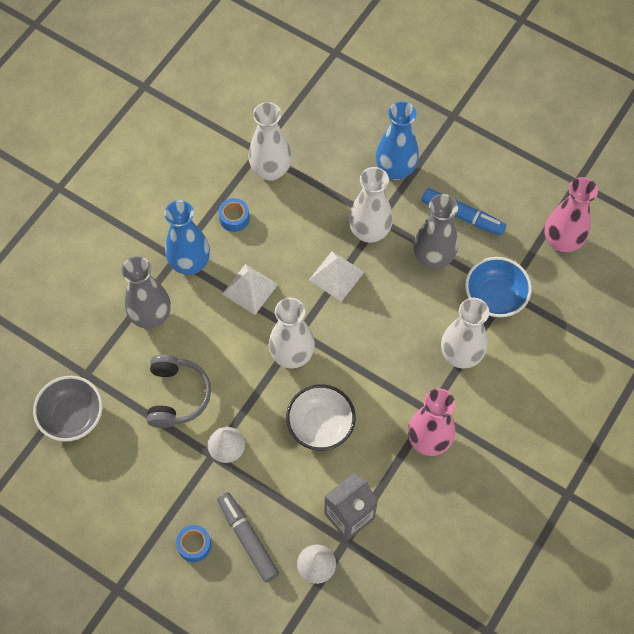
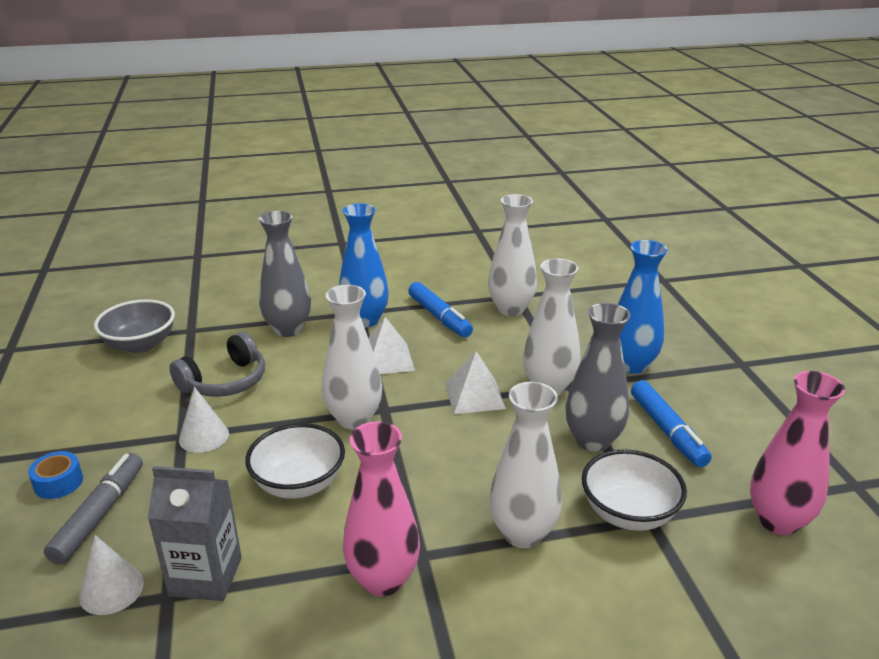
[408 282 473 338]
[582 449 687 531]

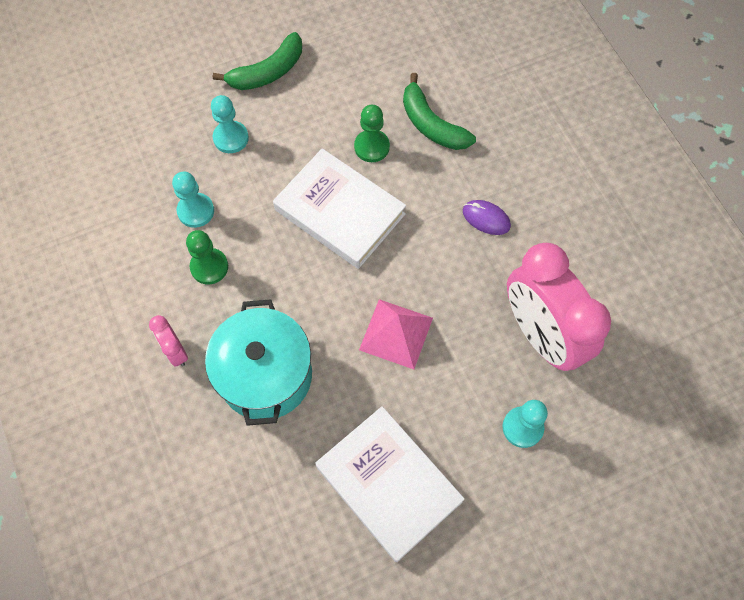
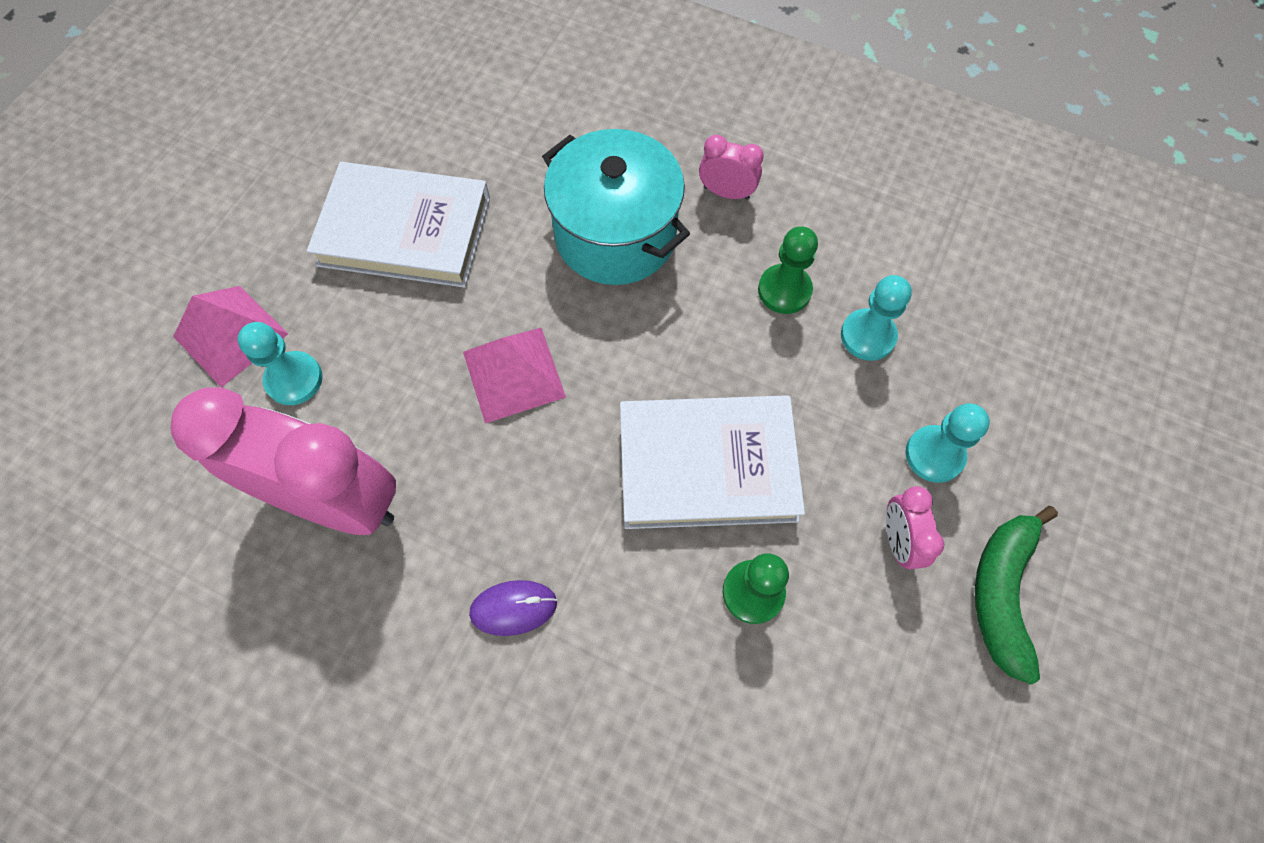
[173 286 288 387]
[886 486 944 569]
[403 73 476 150] (first image)

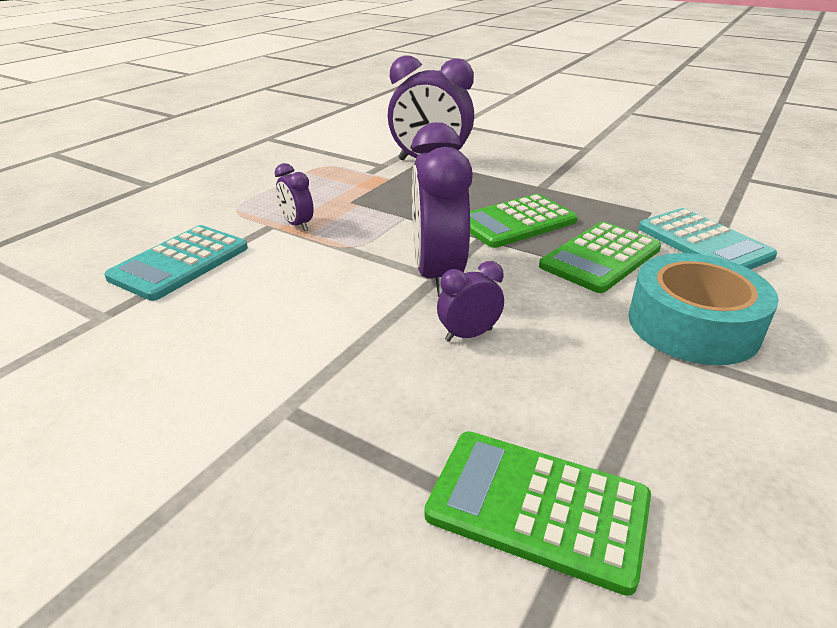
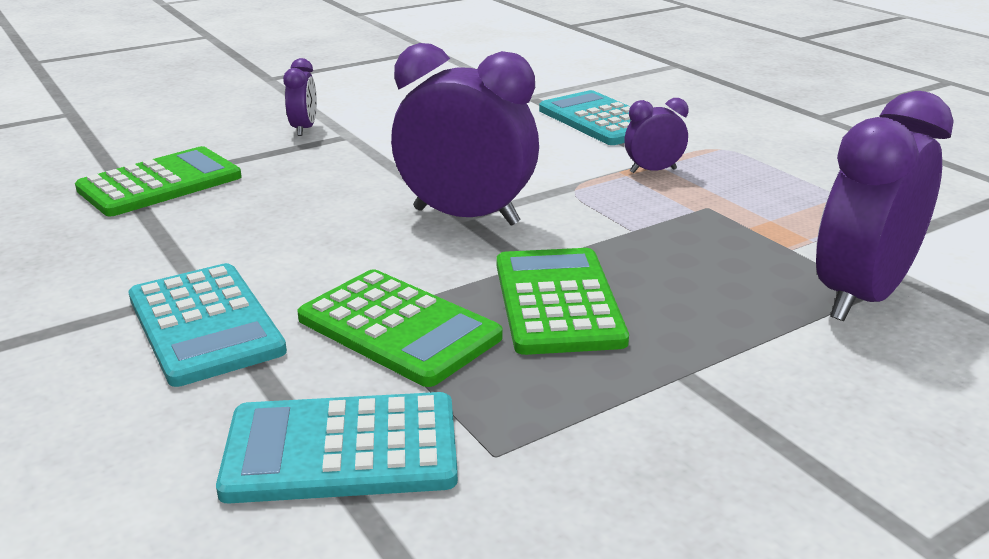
[129 263 287 387]
[283 58 317 136]
[297 269 503 387]

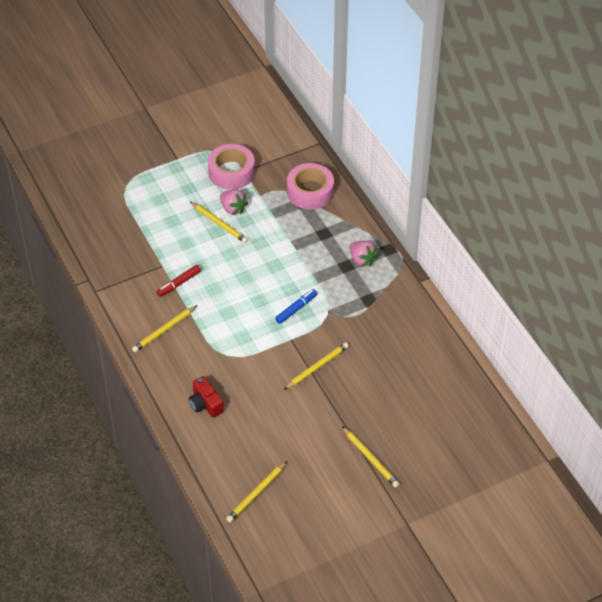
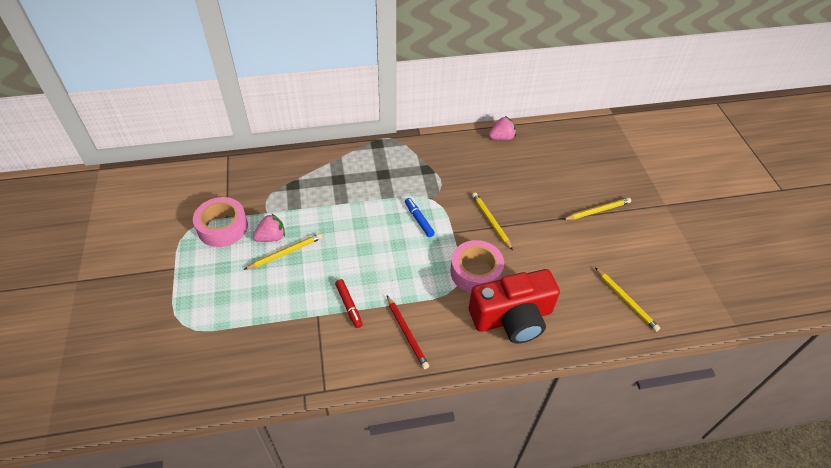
[387 295 429 369]
[450 240 504 293]
[469 269 560 344]
[489 116 516 140]

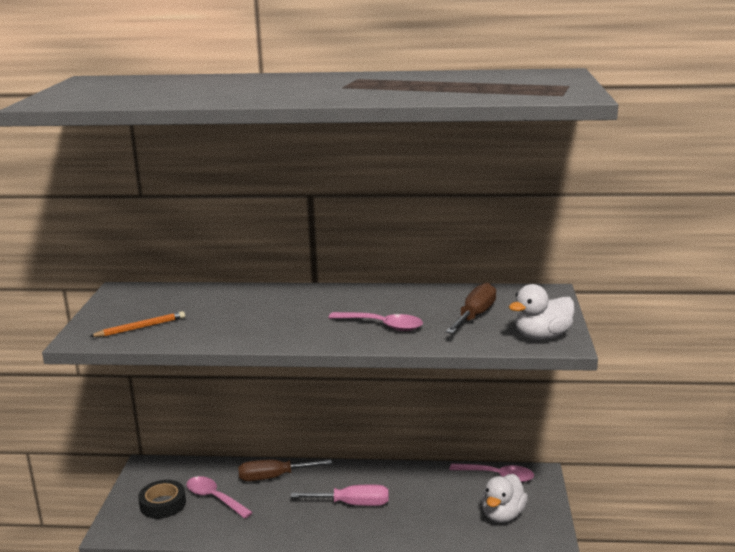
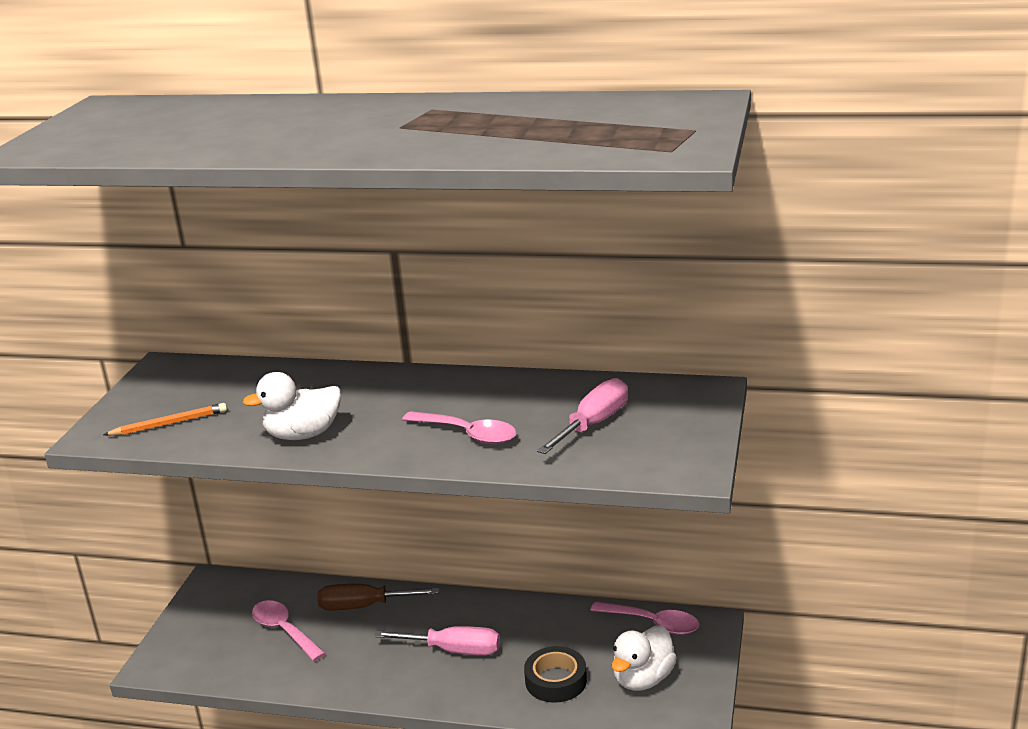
[242 372 341 440]
[524 646 587 703]
[537 378 628 454]

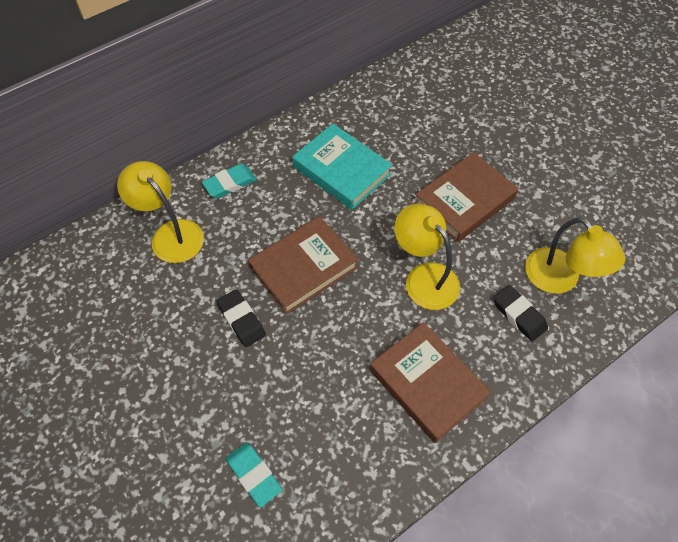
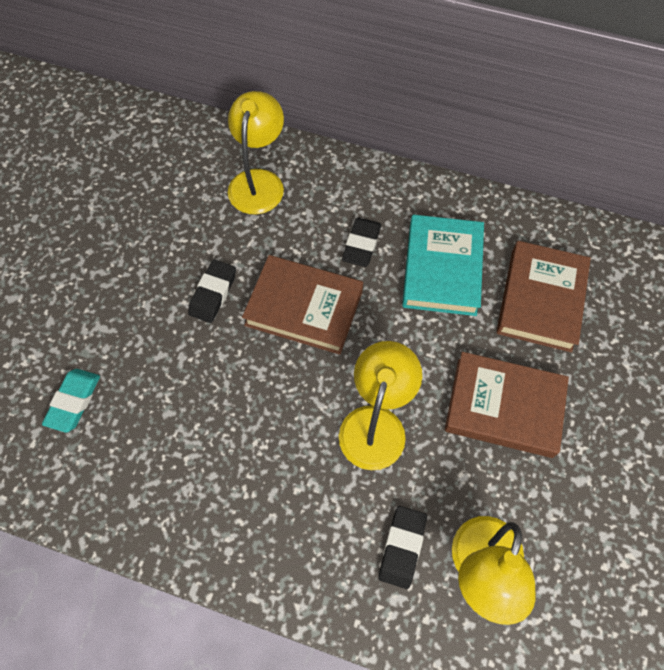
[342 218 381 267]
[496 241 591 352]
[202 164 257 198] (first image)

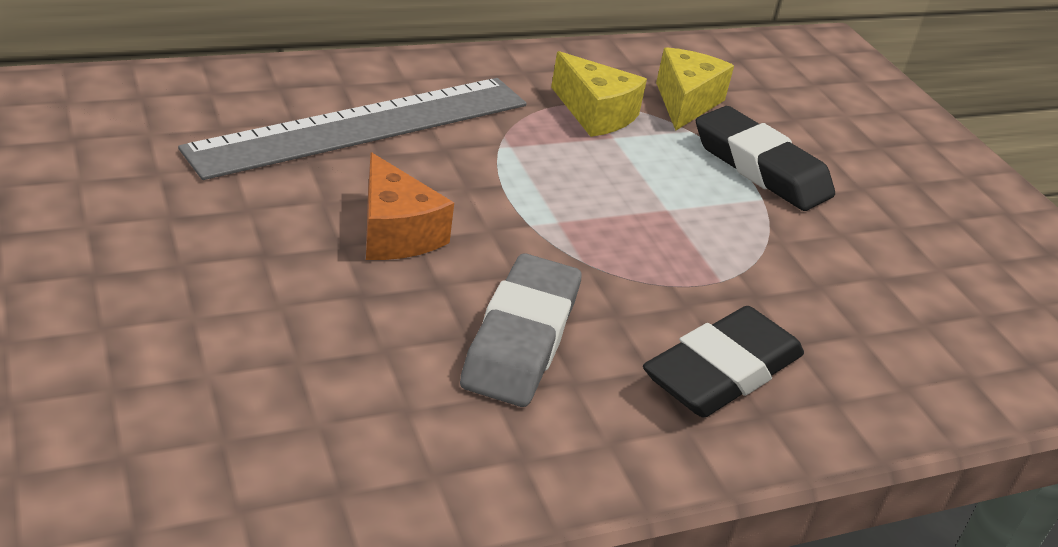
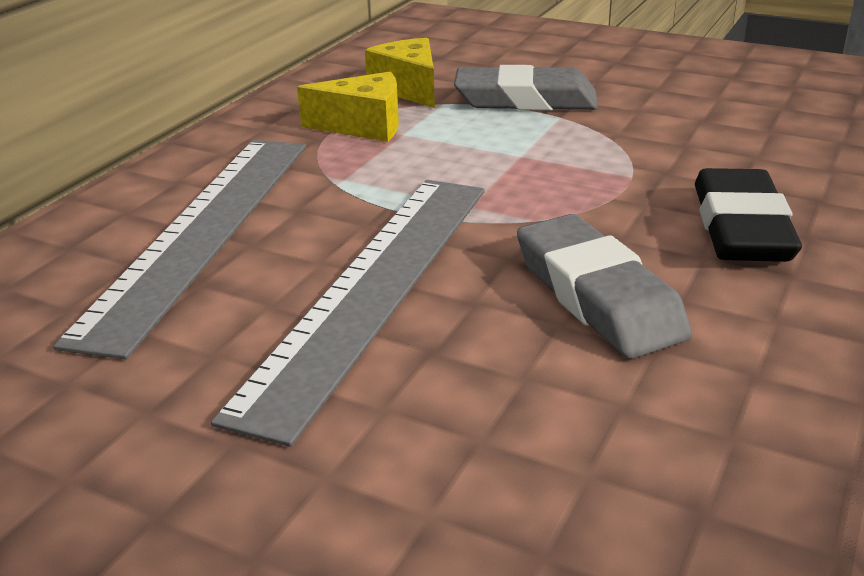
[211 180 485 447]
[454 65 598 111]

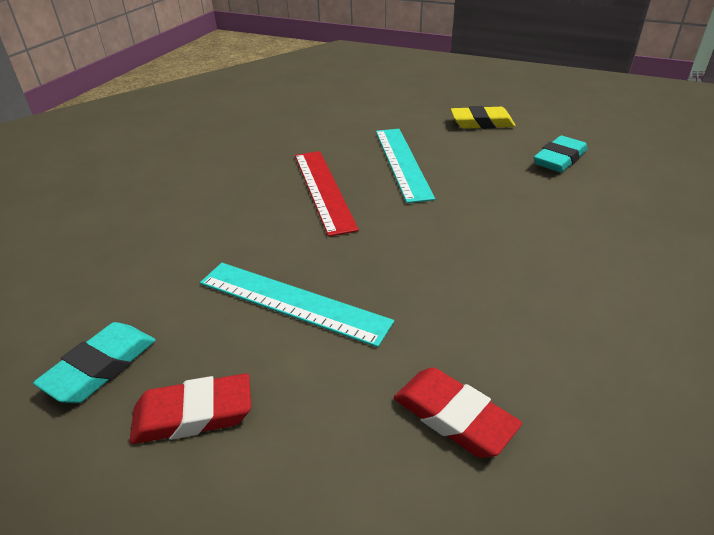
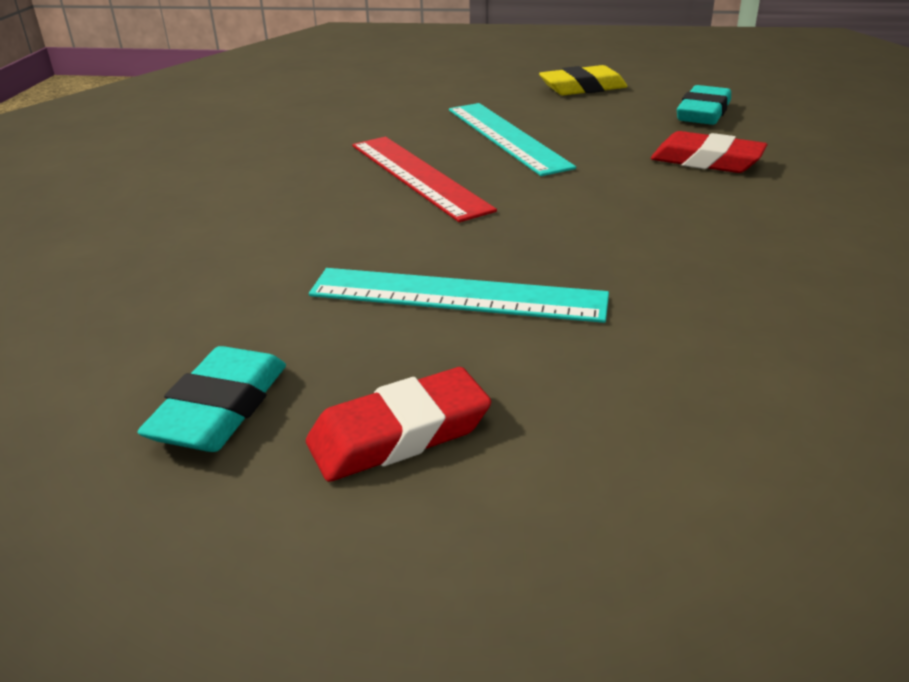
[651 131 767 173]

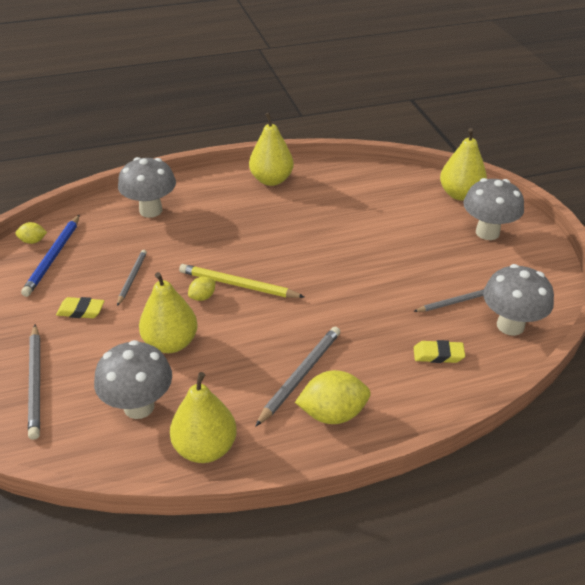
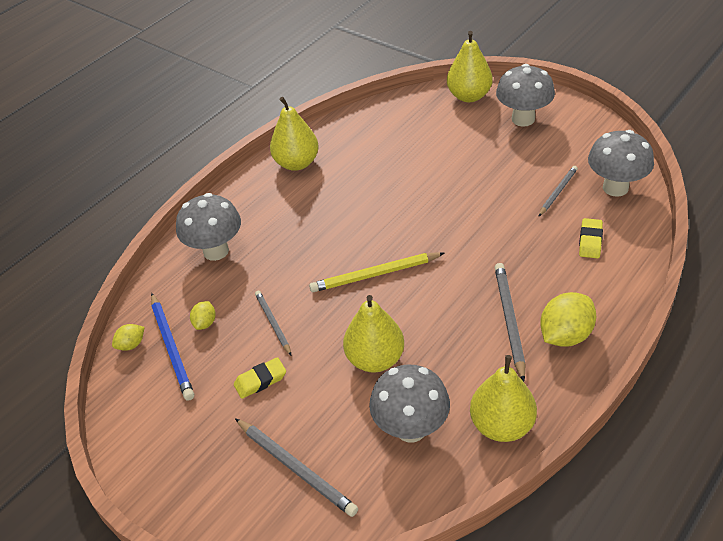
[190 301 216 330]
[579 218 603 259]

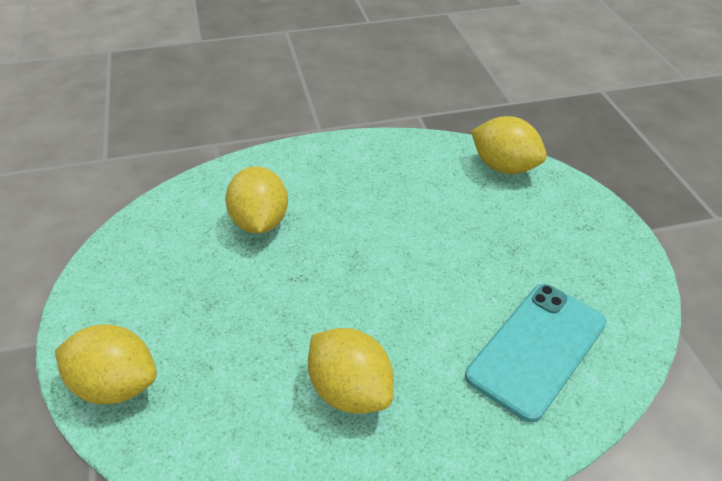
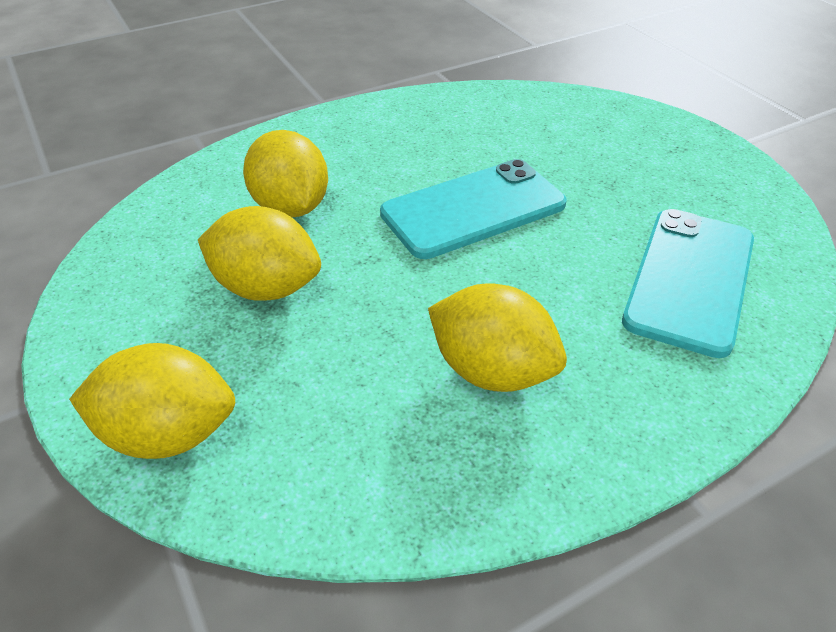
[198 206 321 301]
[380 159 567 259]

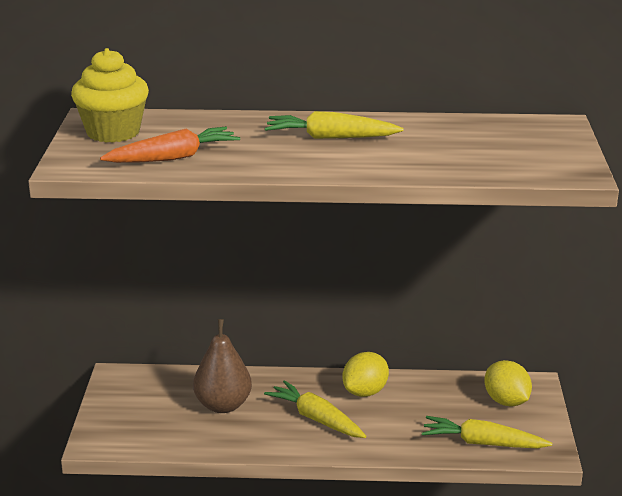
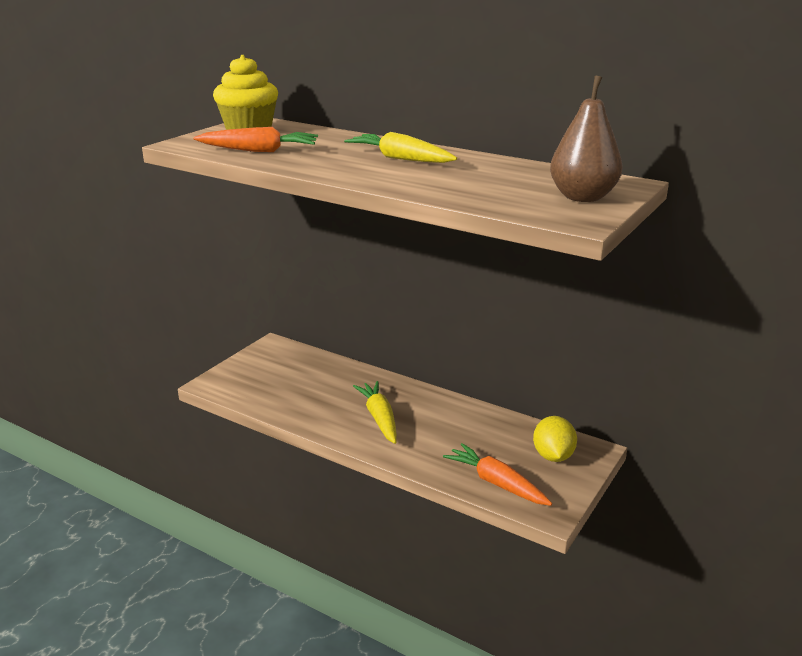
[443 443 552 506]
[550 76 622 202]
[342 352 389 397] (first image)

